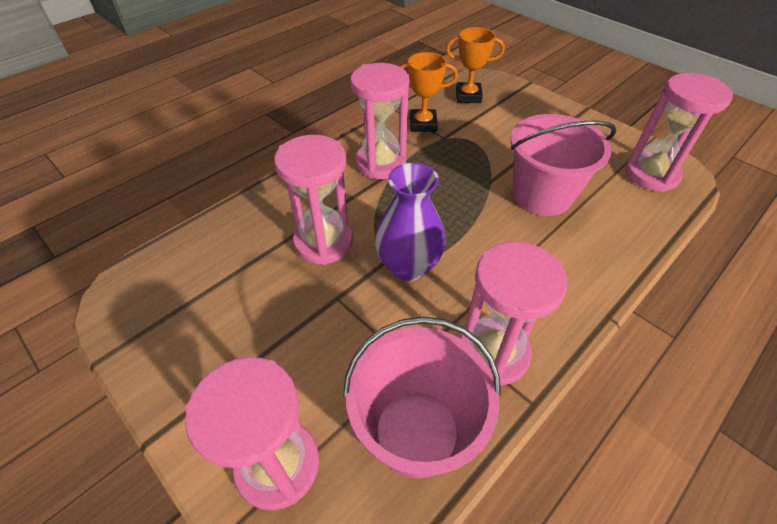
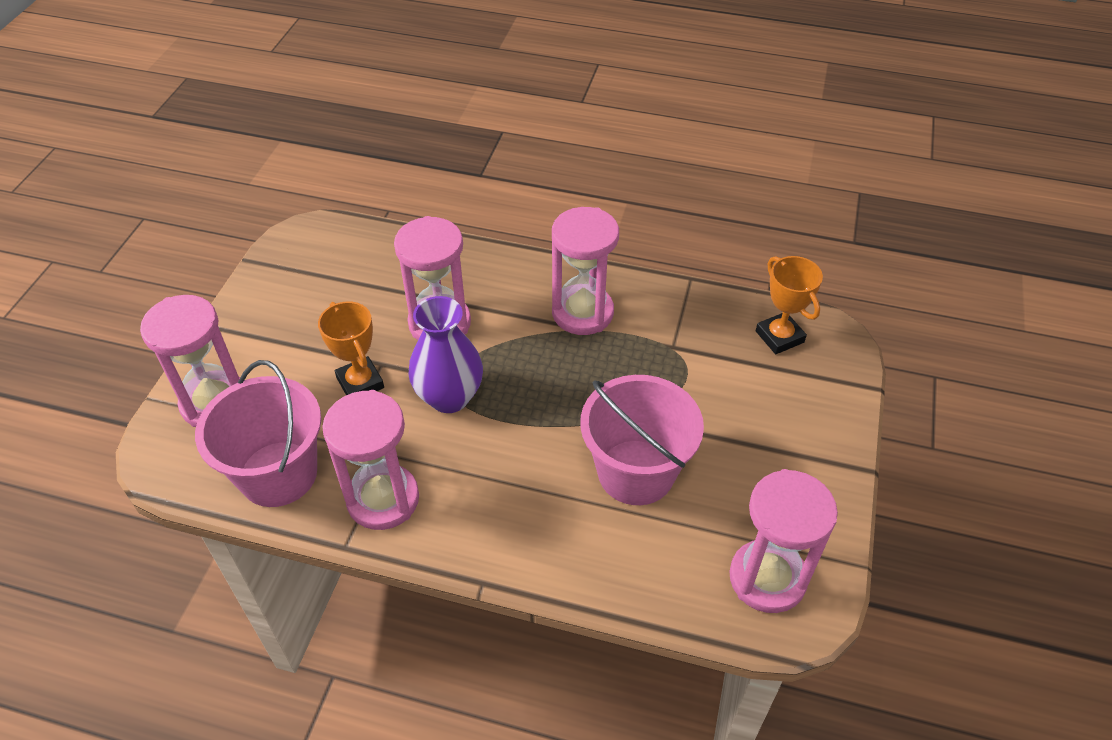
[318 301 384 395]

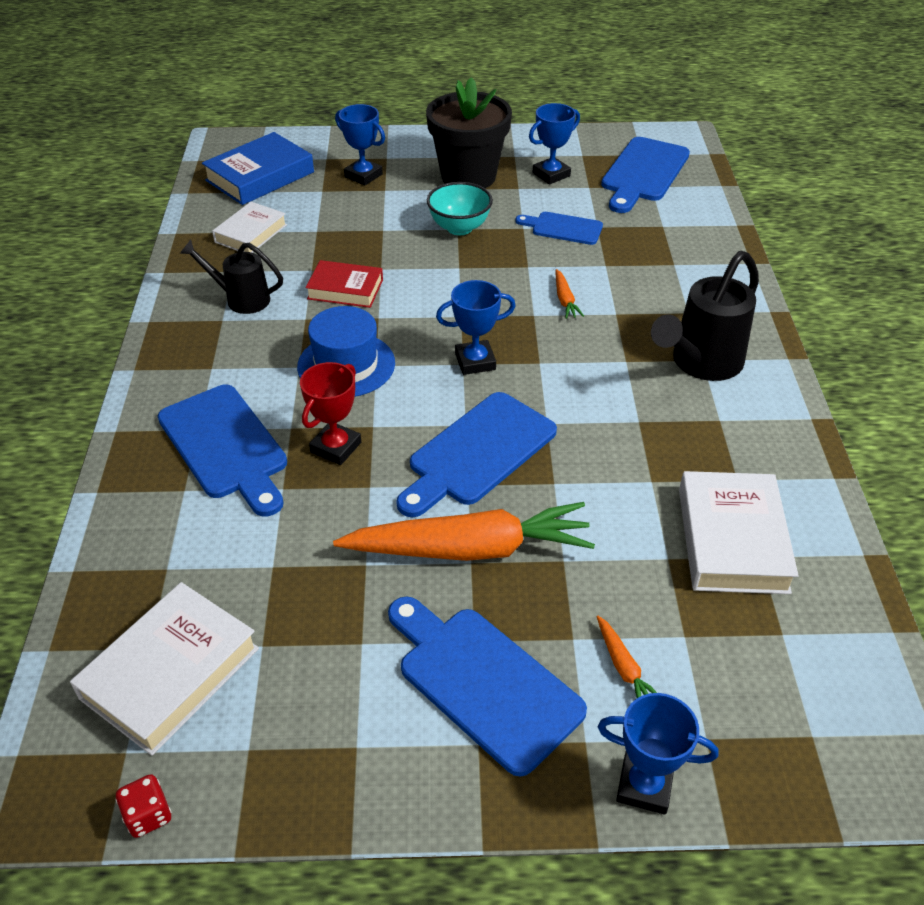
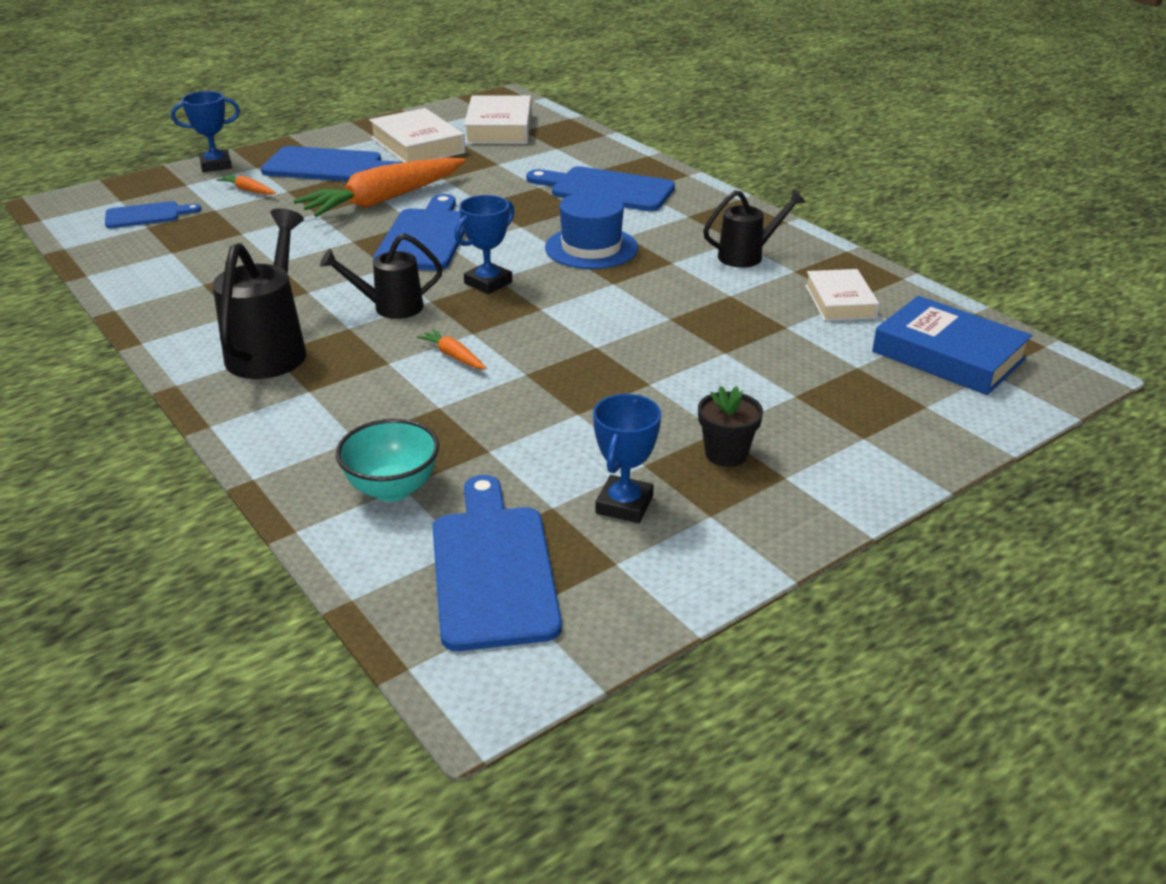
[105 201 201 228]
[320 234 443 319]
[336 419 439 502]
[369 108 466 163]
[698 386 763 467]
[872 296 1032 395]
[115 774 171 838] (first image)
[300 362 361 465] (first image)
[306 260 383 308] (first image)
[335 104 385 186] (first image)

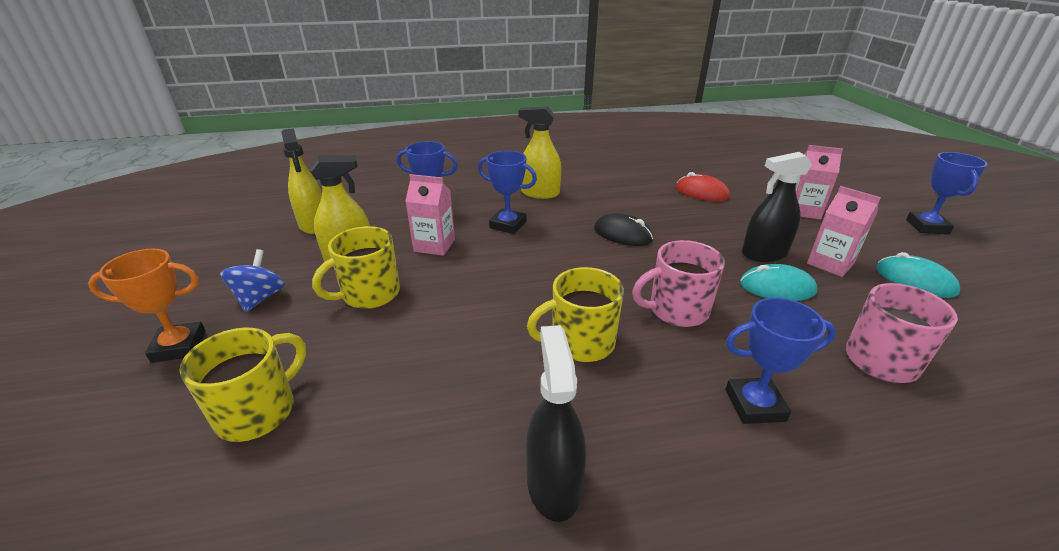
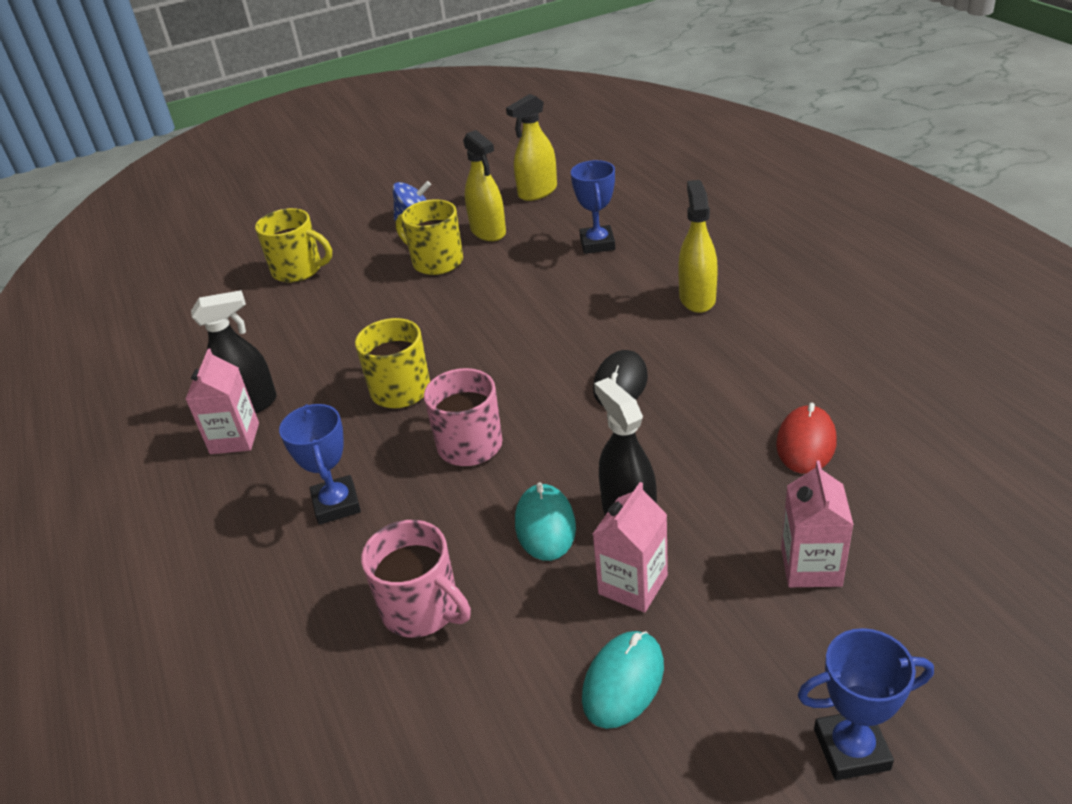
[186 349 259 454]
[88 249 206 363] (first image)
[478 151 537 234] (first image)

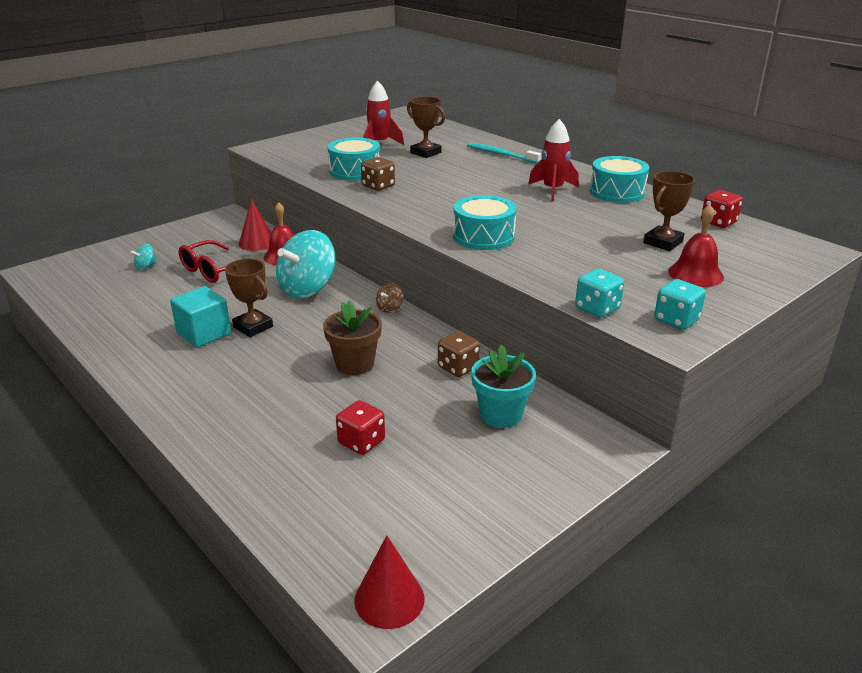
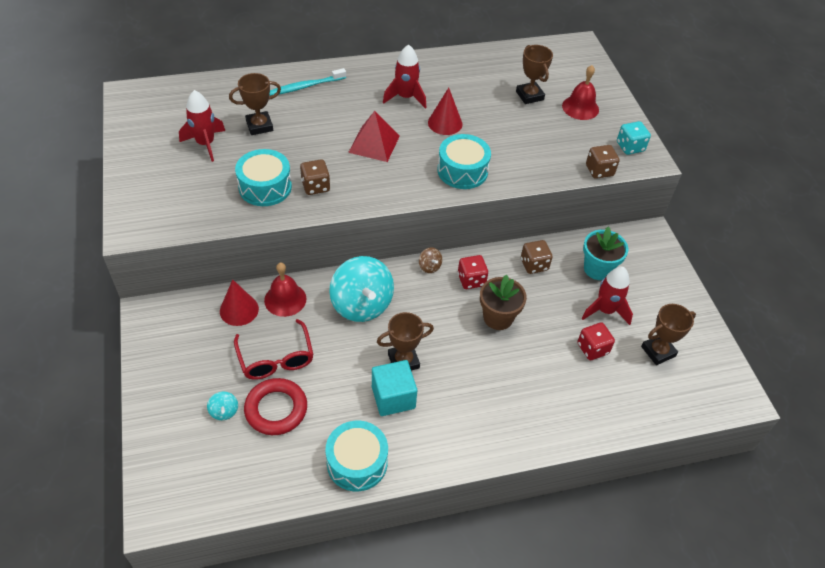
[244 378 307 435]
[325 421 388 491]
[348 111 400 162]
[428 88 462 135]
[458 255 488 289]
[582 267 633 325]
[586 145 619 179]
[641 304 696 365]

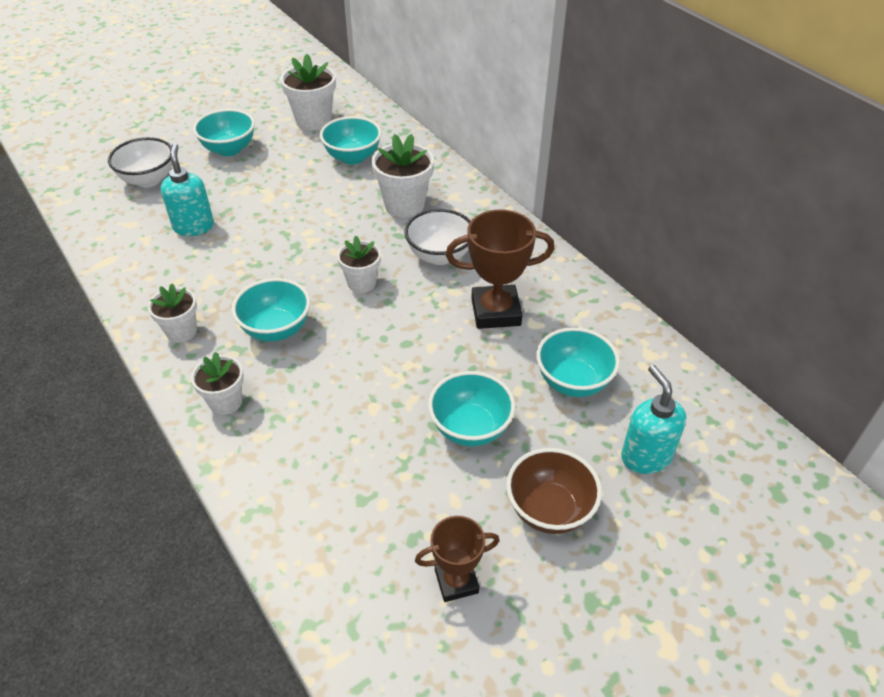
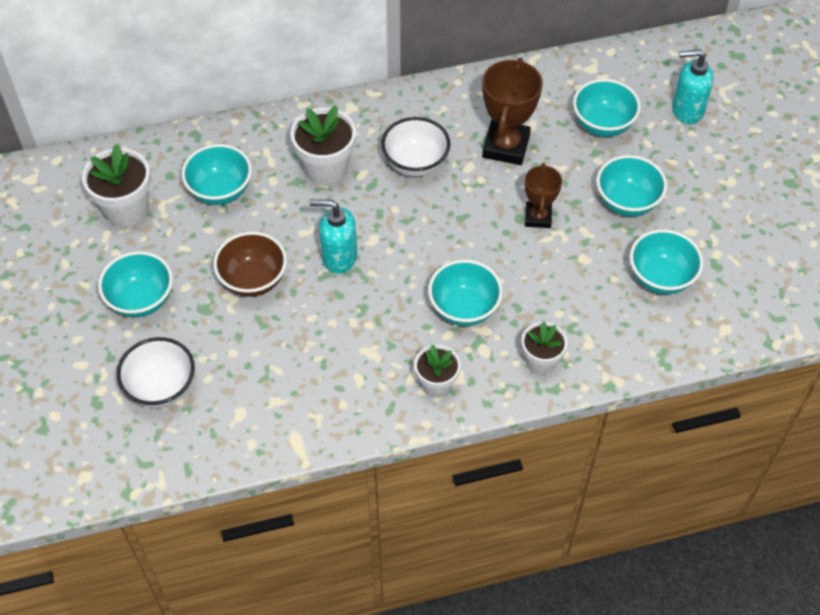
[213 231 287 297]
[310 199 357 274]
[525 163 562 228]
[630 229 704 294]
[337 236 381 293] (first image)

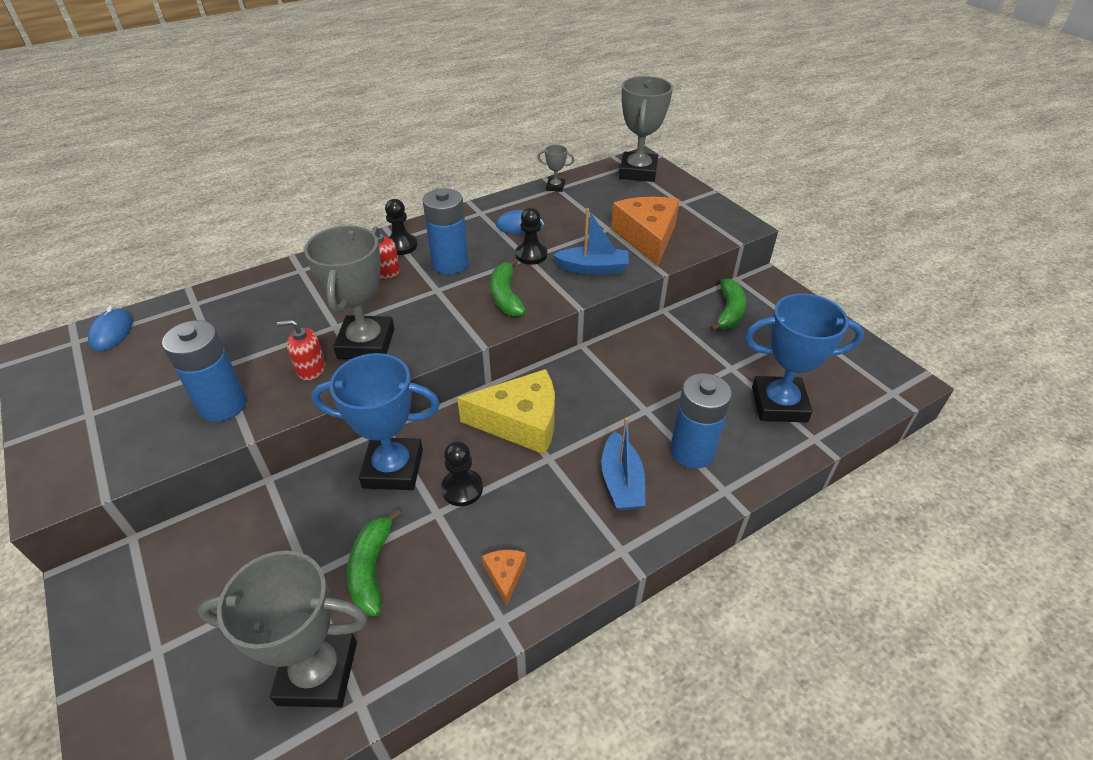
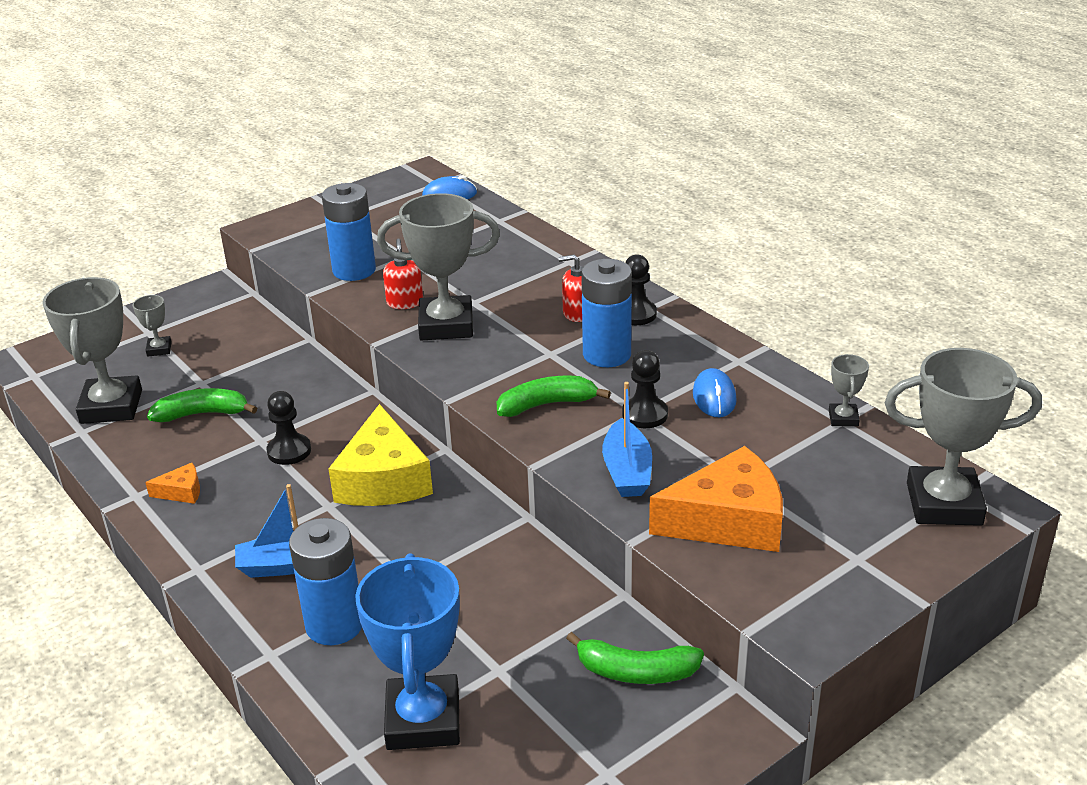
[133 295 172 357]
[311 353 440 490] (first image)

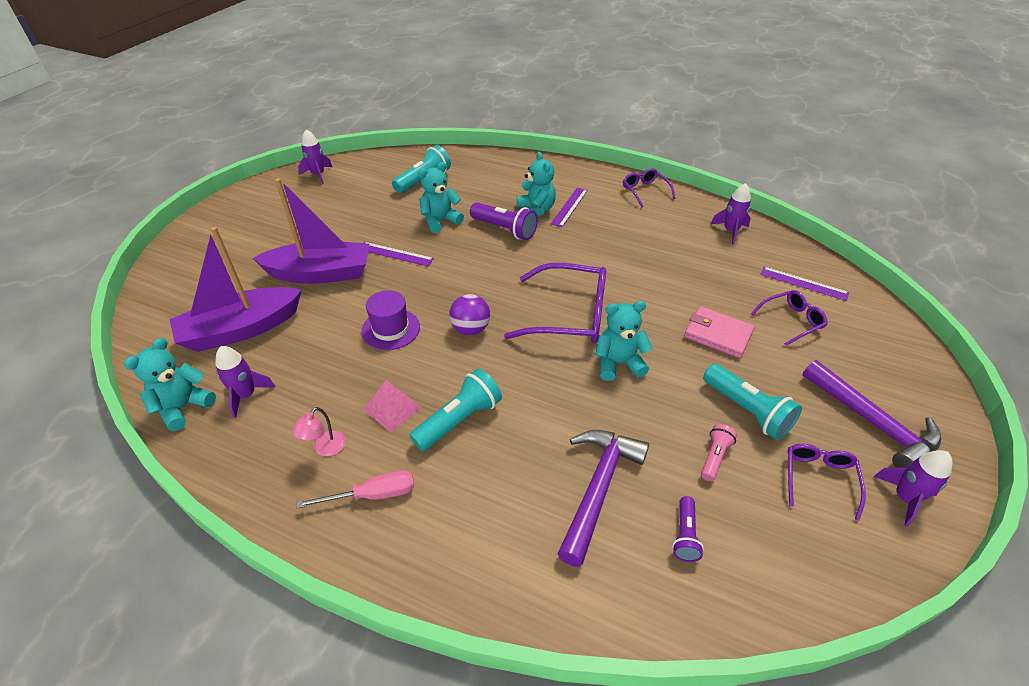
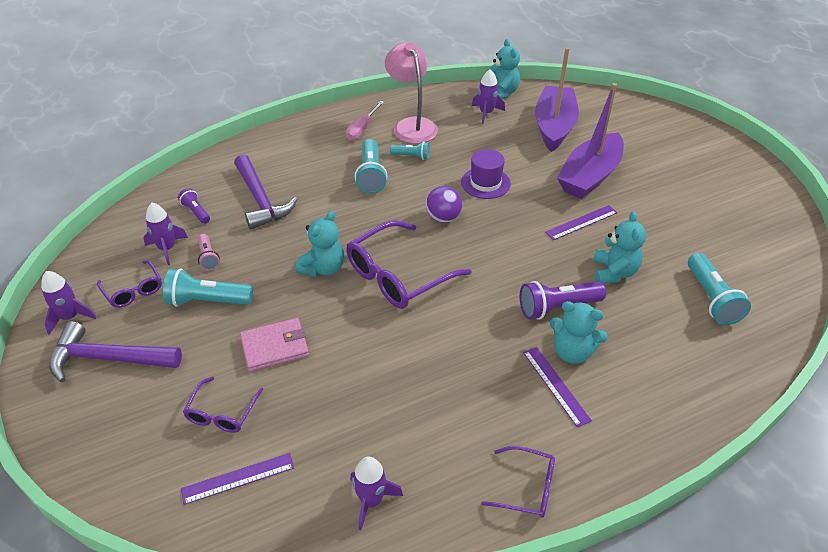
[143 203 188 265]
[385 42 438 144]
[390 142 430 160]

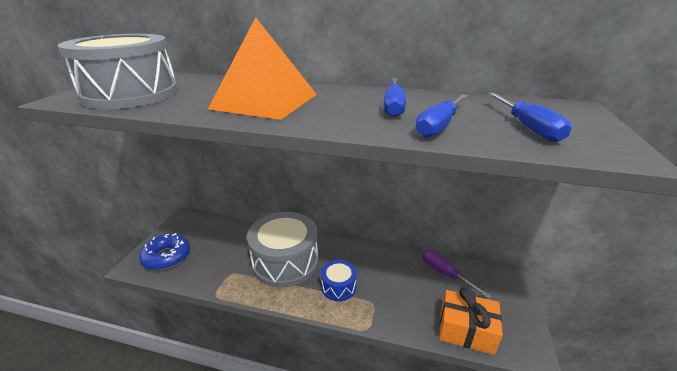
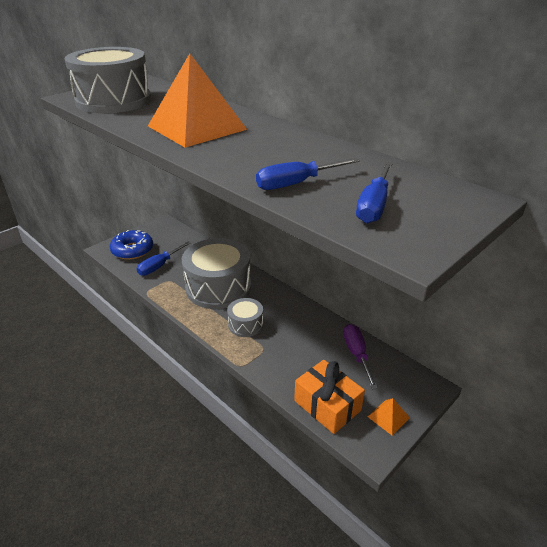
[136 241 190 276]
[227 298 263 337]
[367 398 410 435]

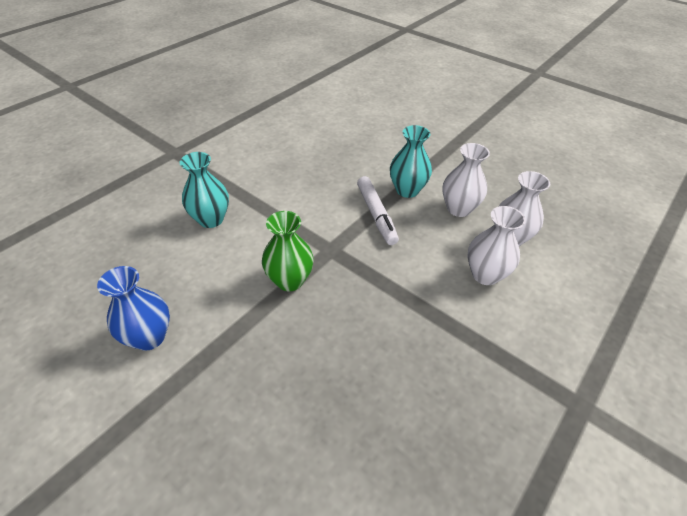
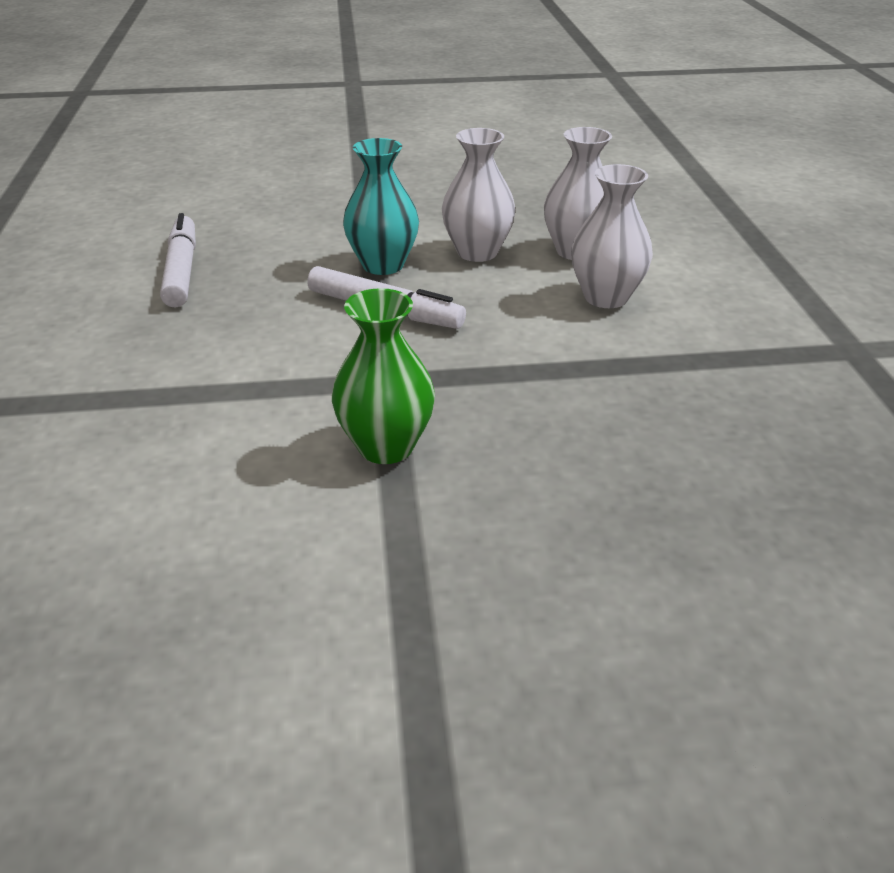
[160 213 196 307]
[97 266 170 351] (first image)
[180 152 229 228] (first image)

